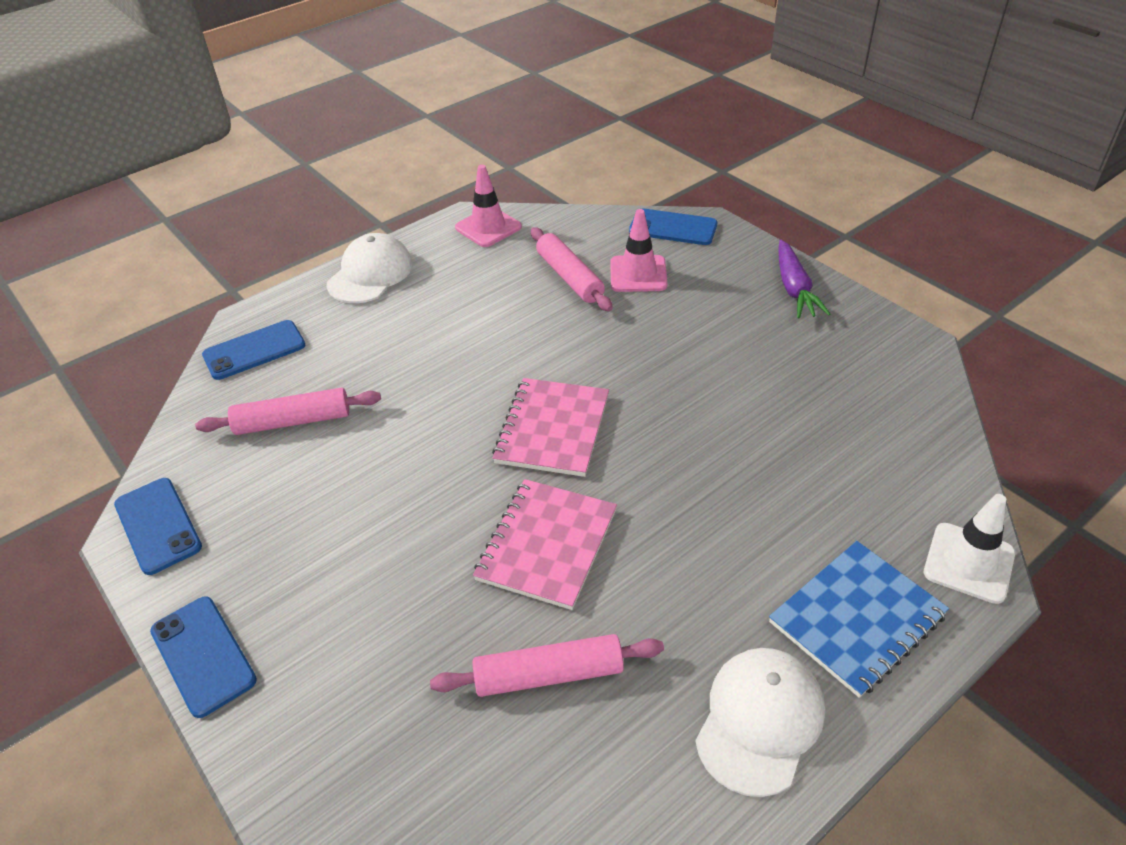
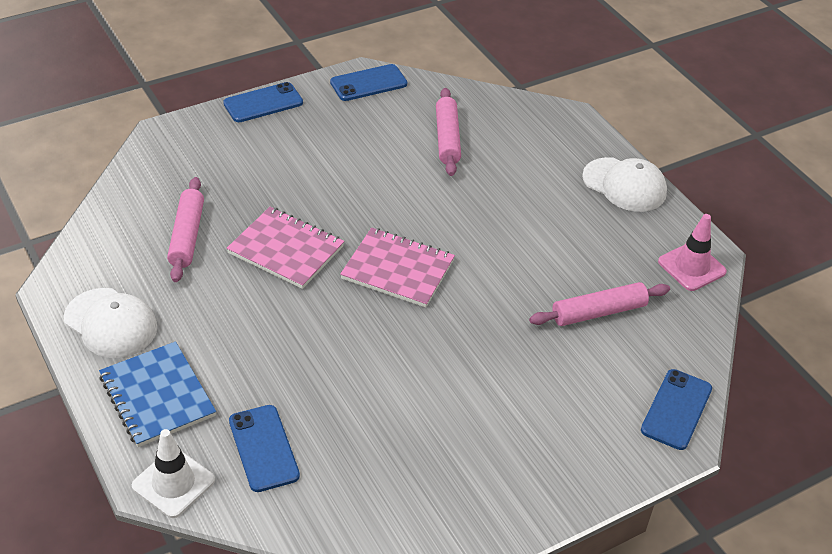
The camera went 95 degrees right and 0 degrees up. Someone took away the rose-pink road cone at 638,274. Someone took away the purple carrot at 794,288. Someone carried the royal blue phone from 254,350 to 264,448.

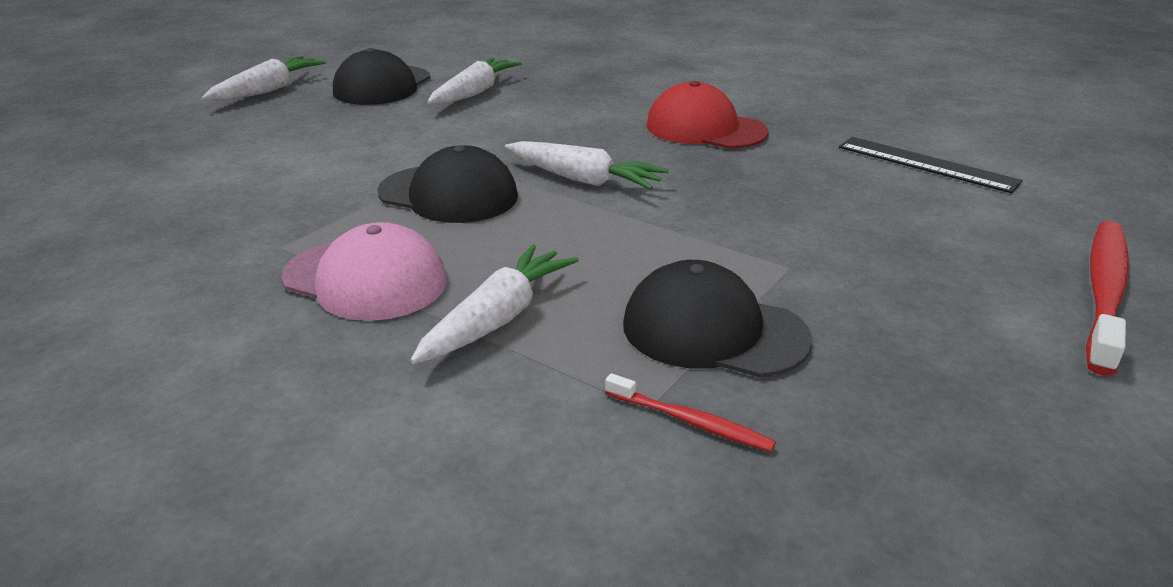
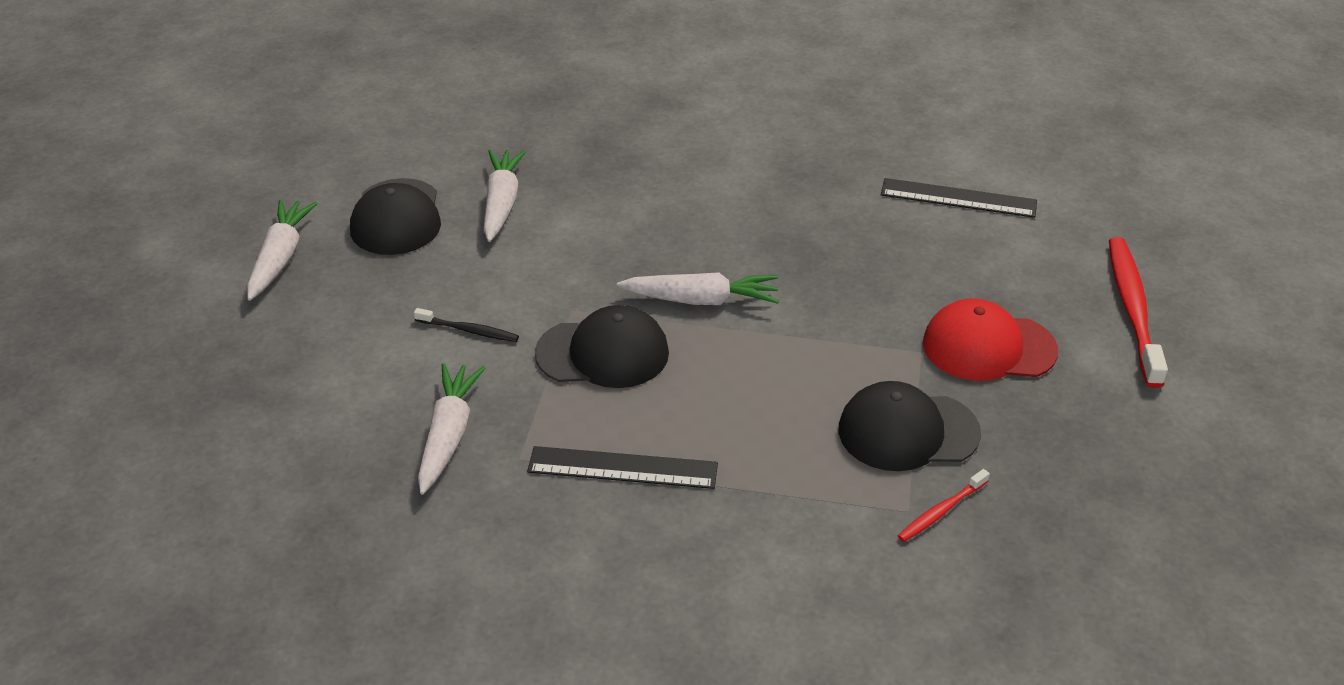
The camera went 25 degrees left and 10 degrees up. Someone put down the jet-black toothbrush at 469,330. Someone carried the pure white carrot from 498,318 to 448,435. Someone carried the red peaked cap from 705,129 to 988,347. Someone swapped the rose-pink peaked cap at 365,279 for the jet-black straightedge at 622,468. Someone rotated the red toothbrush at 691,422 by 135 degrees clockwise.

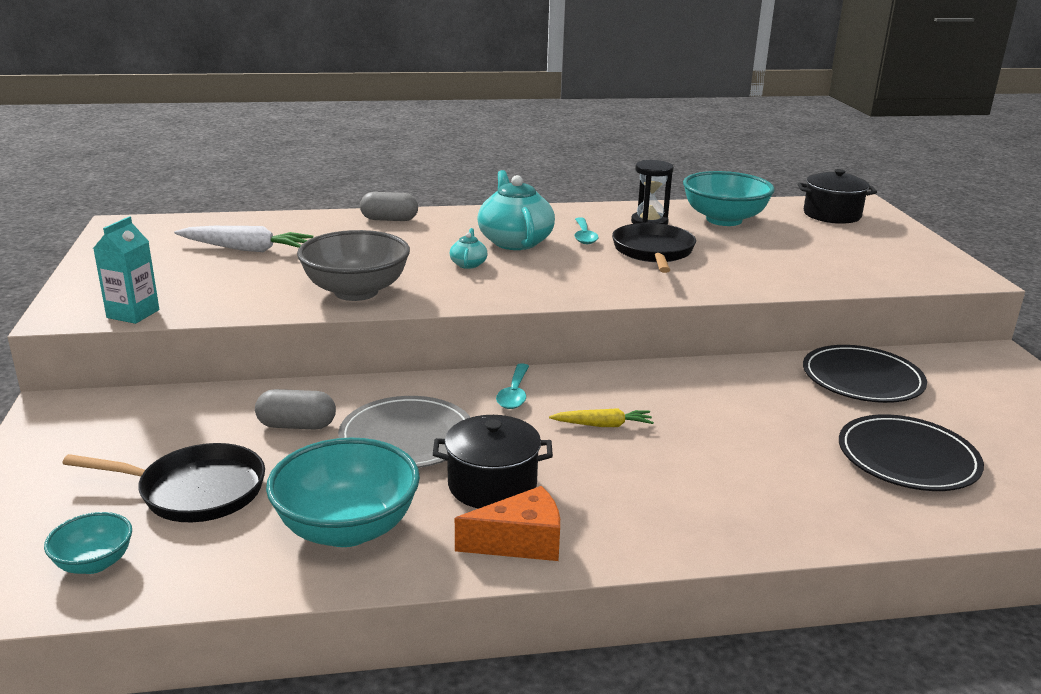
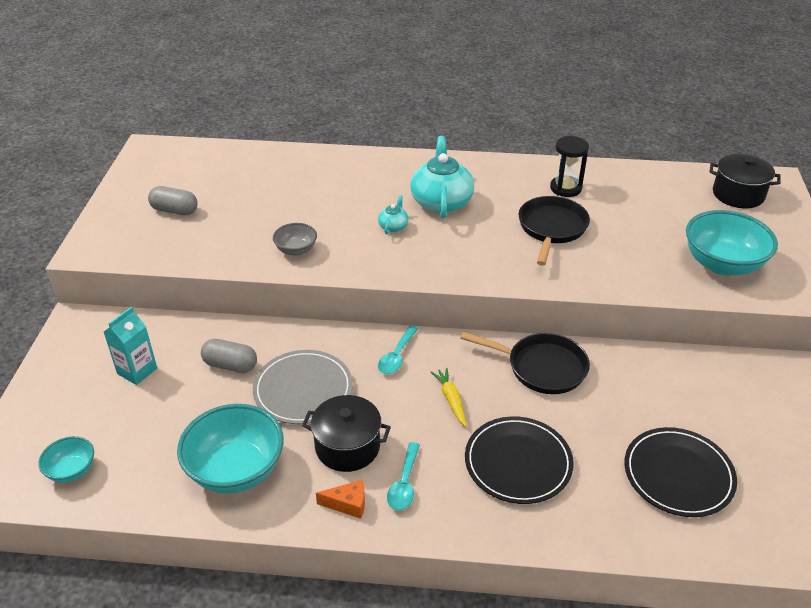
The camera went 15 degrees right and 15 degrees up. Someone took away the pure white carrot at 246,249. Someone carried the jet-black pan from 195,491 to 541,367. Someone carried the teal milk carton from 133,314 to 137,371. Someone carried the gray capsule from 389,219 to 175,210. Someone carried the teal spoon from 584,236 to 404,484. Someone carried the teal deep dish from 724,220 to 722,264. Someone carried the jet-black flat dish from 862,379 to 518,462. Someone rotated the bright yellow carrot at 603,425 by 120 degrees counterclockwise. Someone scaled the gray deep dish at 356,292 by 0.52. Someone scaled the orange cheese at 520,542 by 0.66.

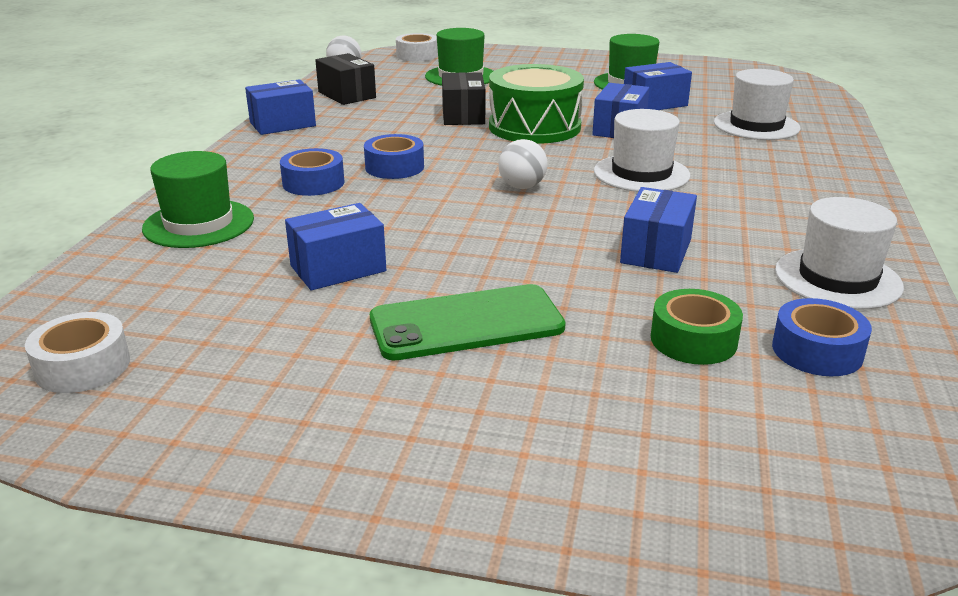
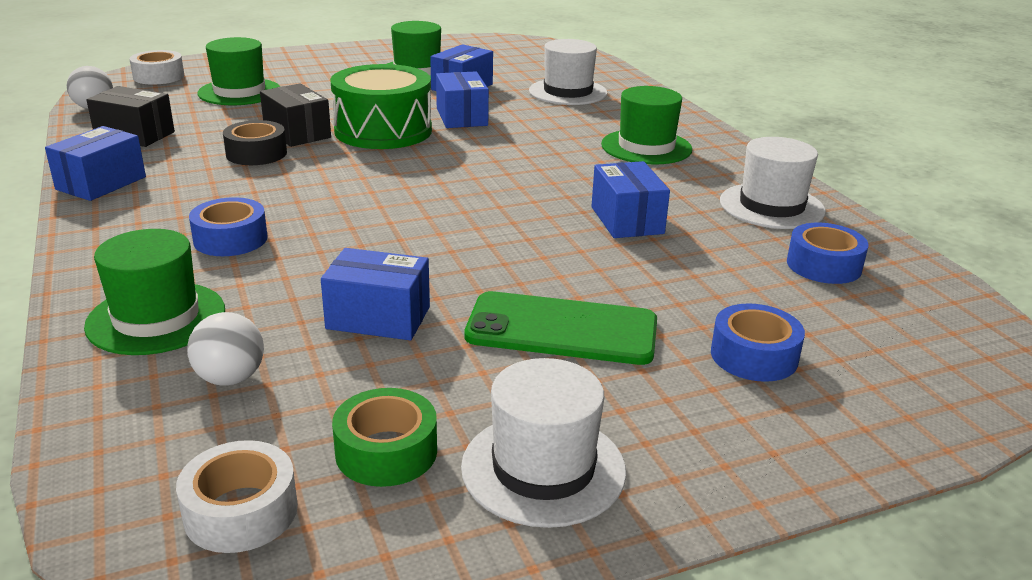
The camera went 35 degrees left and 0 degrees up. Someone put down the jet-black tape at 256,153. Someone put down the leaf-green top hat at 646,147. Someone carried the royal blue tape from 394,167 to 754,356. Someone carried the pure white sphere from 522,187 to 230,378. Someone carried the pure white top hat from 641,173 to 543,468. Someone carried the leaf-green tape from 693,340 to 386,451. Someone rotated the royal blue parcel at 338,268 by 75 degrees clockwise. Someone rotated the leaf-green phone at 466,323 by 60 degrees clockwise.

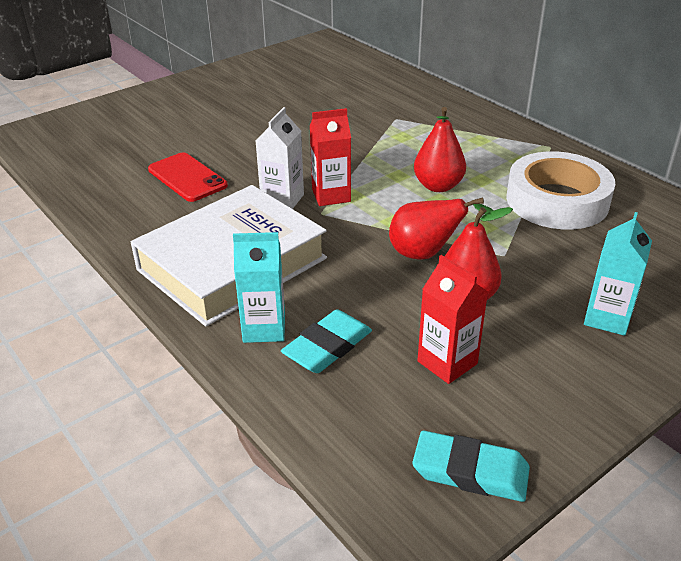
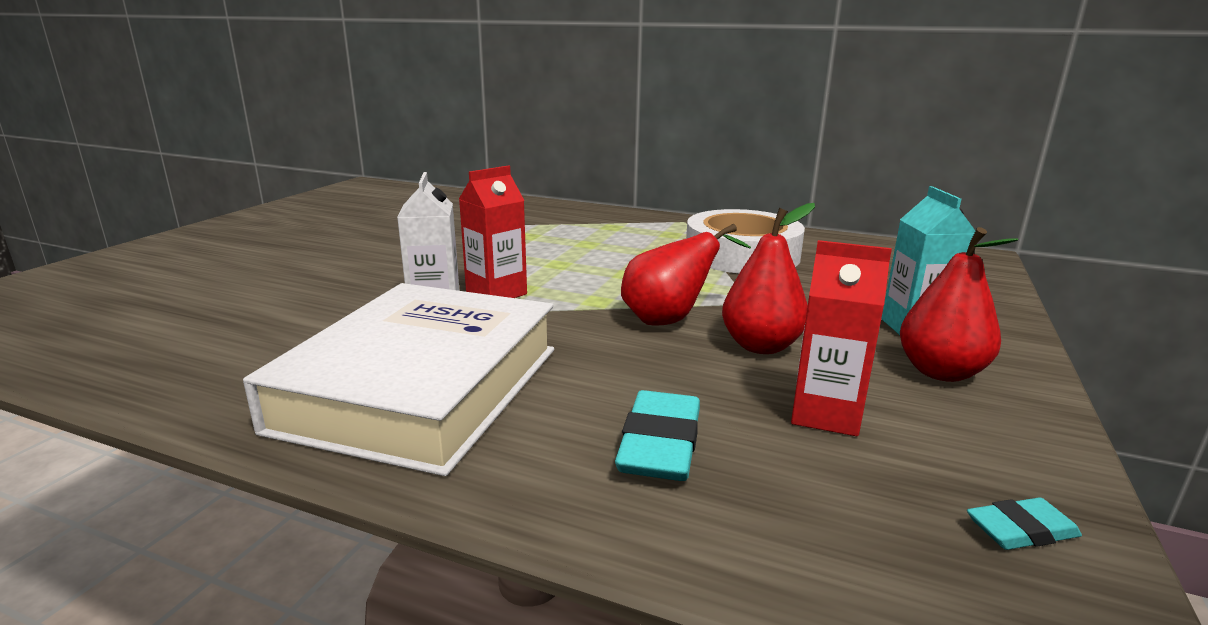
The camera went 30 degrees left and 15 degrees down. Someone took away the red phone at 187,177. Someone took away the teal milk carton at 264,328. Someone carried the red pear from 438,186 to 940,372. Someone scaled the teal pencil eraser at 470,471 by 0.57.

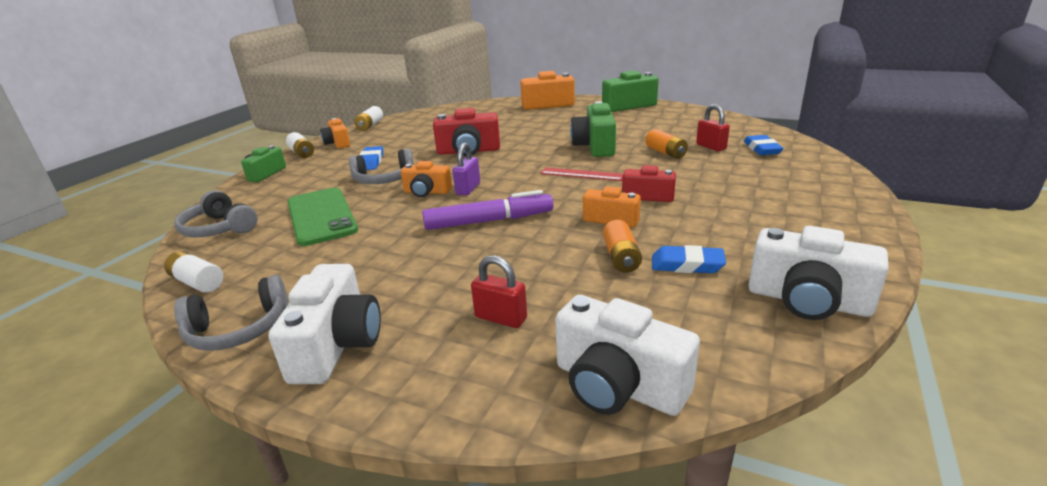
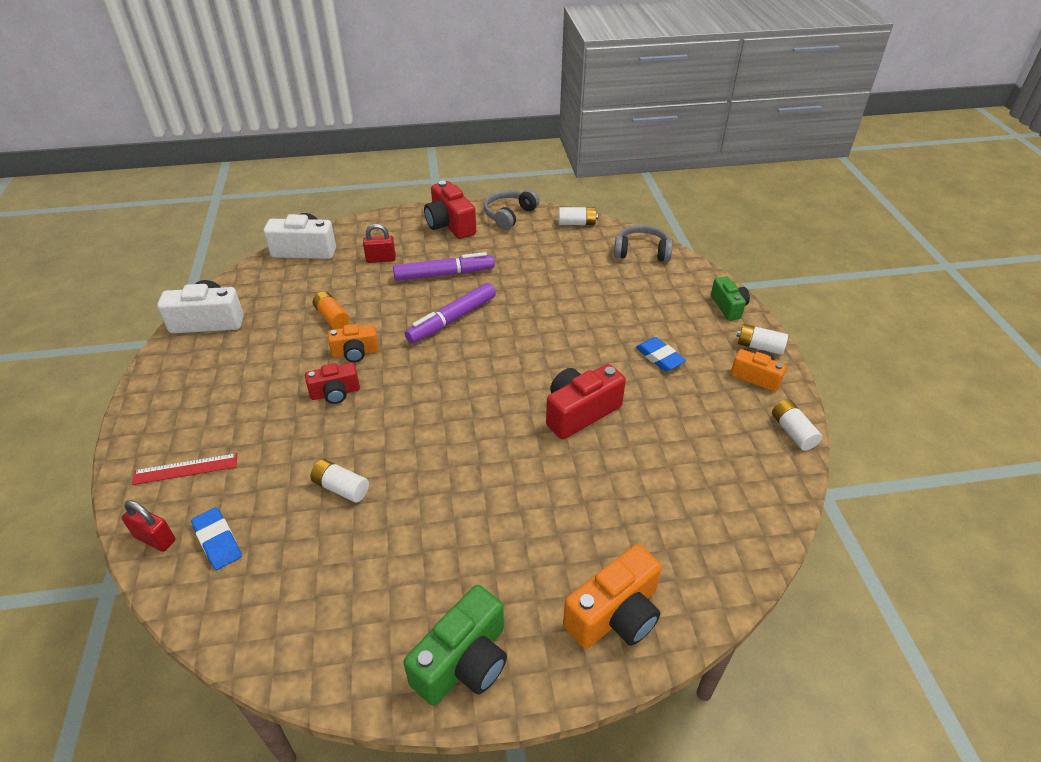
The camera went 145 degrees right and 15 degrees up. Someone took away the leaf-green phone at 321,216. Someone took away the gray headset at 384,179. Someone took away the orange photo camera at 427,192. Someone took away the purple padlock at 468,189. Someone took away the leaf-green photo camera at 595,146. Someone took away the royal blue pencil eraser at 687,265. Someone put down the purple marker at 444,274. Someone carried the red straightedge from 582,174 to 185,469. Someone carried the red padlock from 711,147 to 155,539. Someone repainted the pure white photo camera at 337,345, which became the red photo camera at 450,225. Someone repainted the orange AA battery at 665,153, which became the pure white AA battery at 341,488.

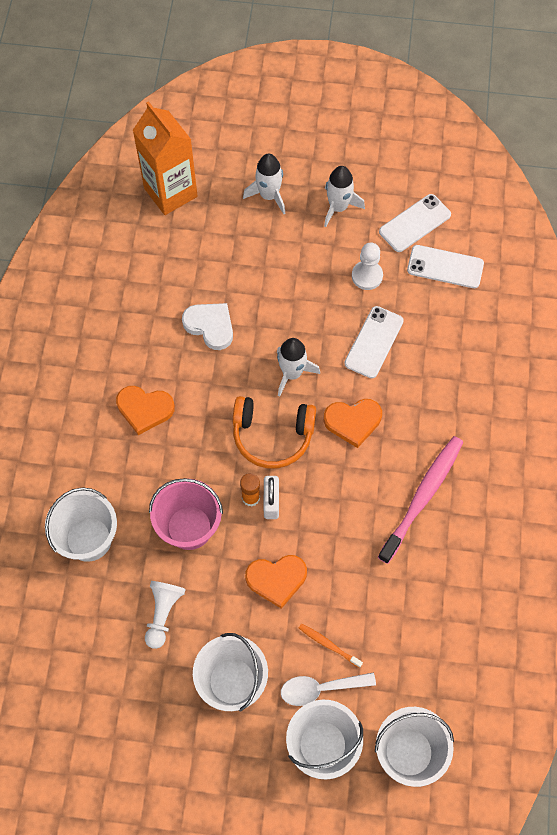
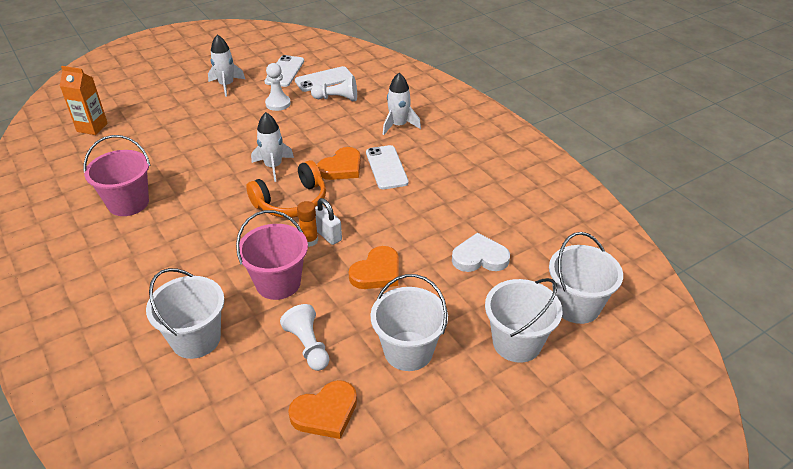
The camera went 40 degrees left and 25 degrees down. Someone took away the pure white spoon at 320,688. Someone took away the orange toothbrush at 328,645. Someone took away the rose-pink toothbrush at 422,497. Someone put down the rose-pink pail at 128,203. Someone put down the pure white chess pawn at 337,98. Someone carried the orange heart from 144,409 to 325,412. Someone carried the pure white heart from 210,326 to 479,257. Someone carried the pure white spaceship from 269,195 to 399,125. Someone carried the pure white phone from 374,342 to 386,167. Someone scaled the orange milk carton at 170,192 by 0.64.

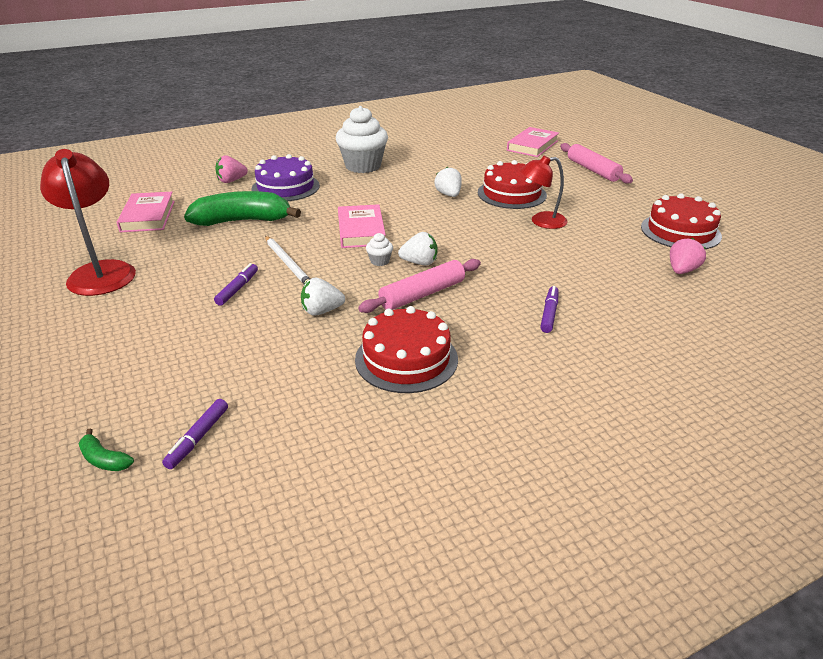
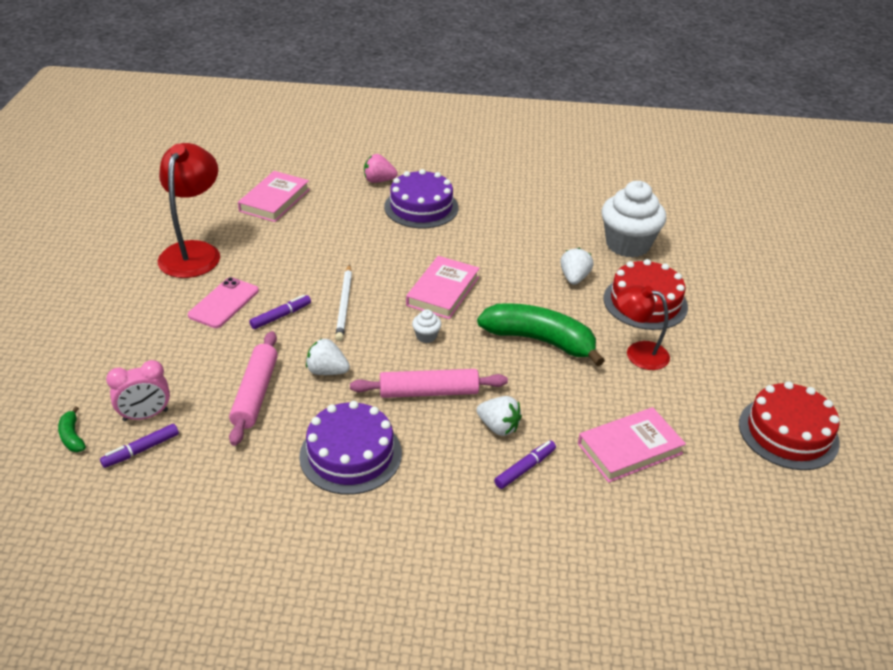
The camera went 30 degrees right and 5 degrees up. Someone took away the rose-pink berry at 682,270. Someone put down the rose-pink clock at 145,415. Someone put down the rose-pink phone at 224,303. Someone carried the leaf-green banana fruit from 243,221 to 540,341. Someone carried the pure white fairy cake from 363,166 to 627,245. Someone carried the pure white berry from 419,263 to 498,427. Someone carried the rose-pink hardback from 532,146 to 629,448. Someone carried the rose-pink dough roller from 592,170 to 255,393. Someone repainted the red cake at 406,359, which became the purple cake at 350,454.

